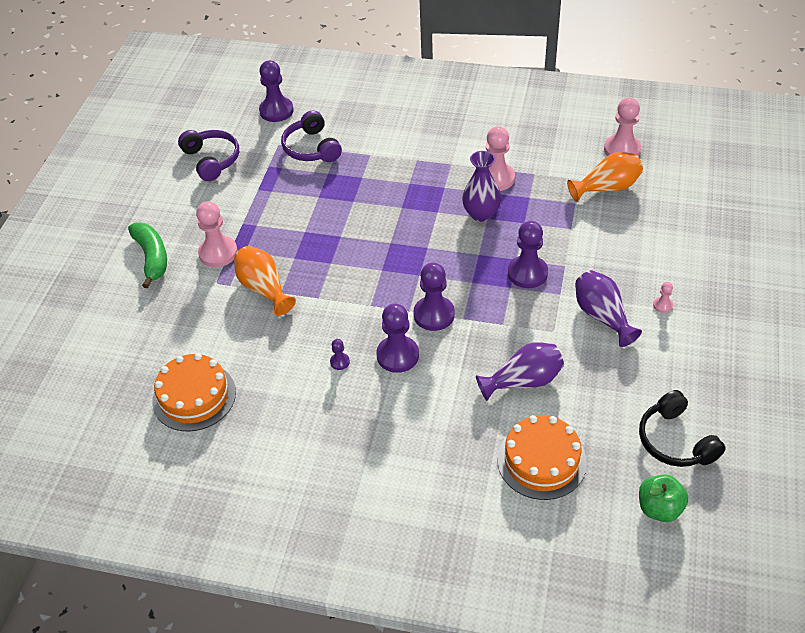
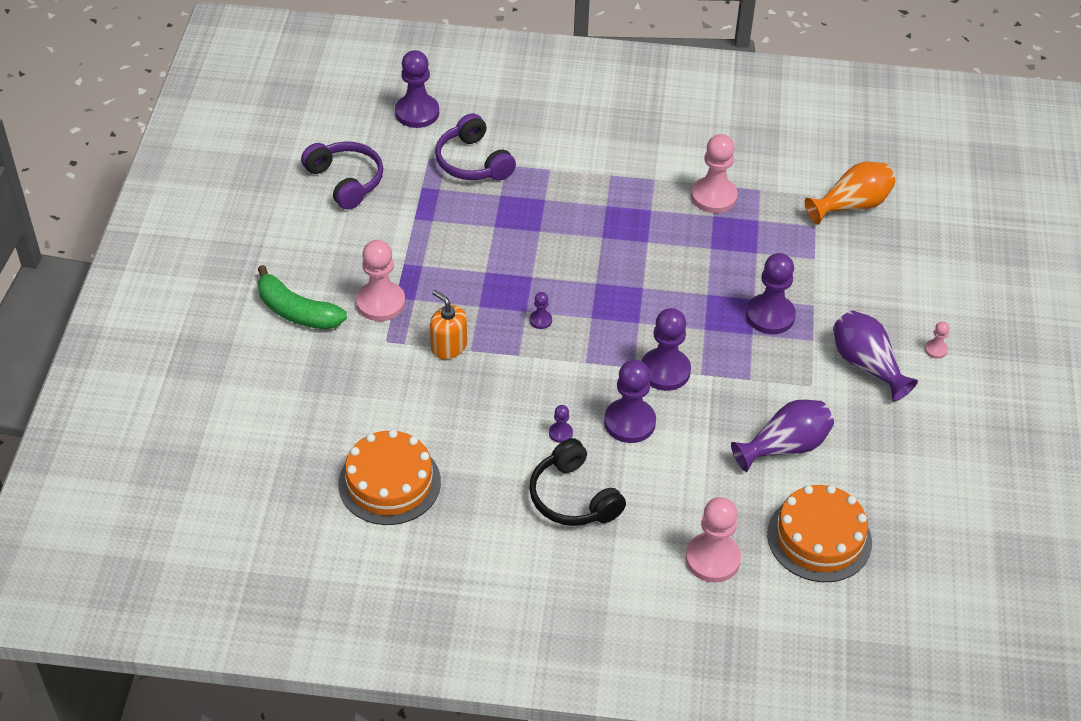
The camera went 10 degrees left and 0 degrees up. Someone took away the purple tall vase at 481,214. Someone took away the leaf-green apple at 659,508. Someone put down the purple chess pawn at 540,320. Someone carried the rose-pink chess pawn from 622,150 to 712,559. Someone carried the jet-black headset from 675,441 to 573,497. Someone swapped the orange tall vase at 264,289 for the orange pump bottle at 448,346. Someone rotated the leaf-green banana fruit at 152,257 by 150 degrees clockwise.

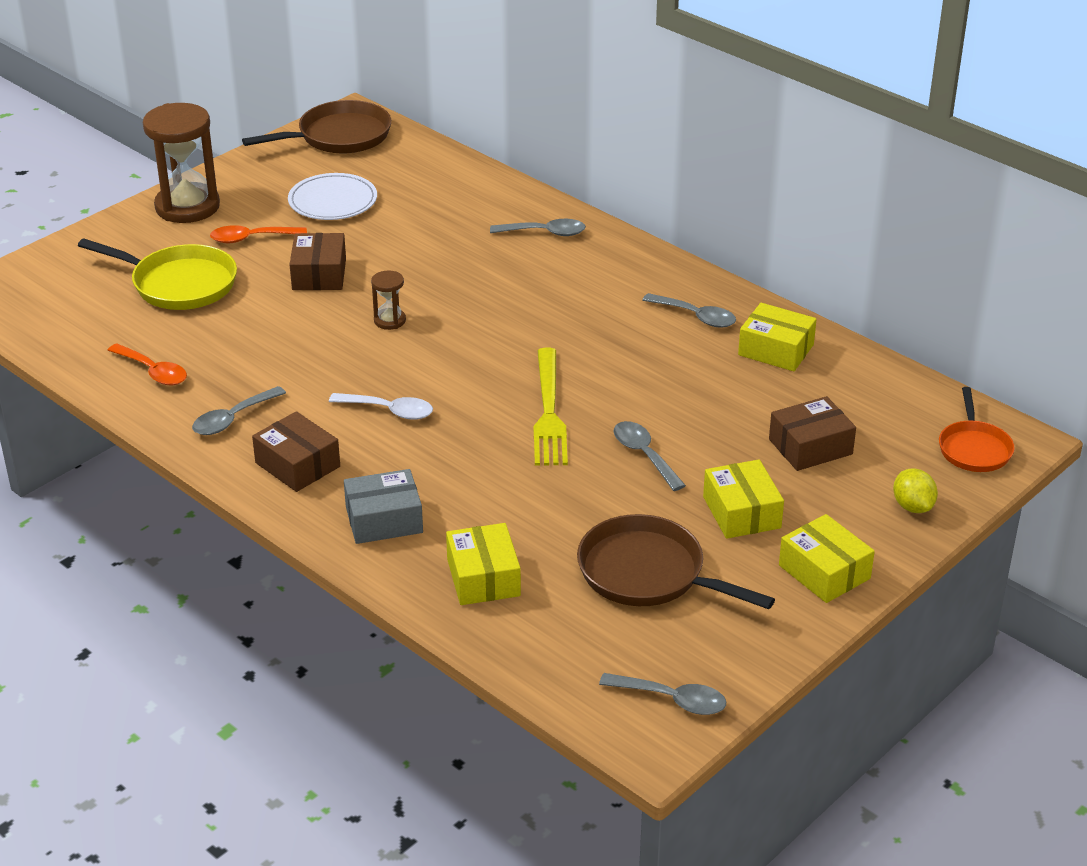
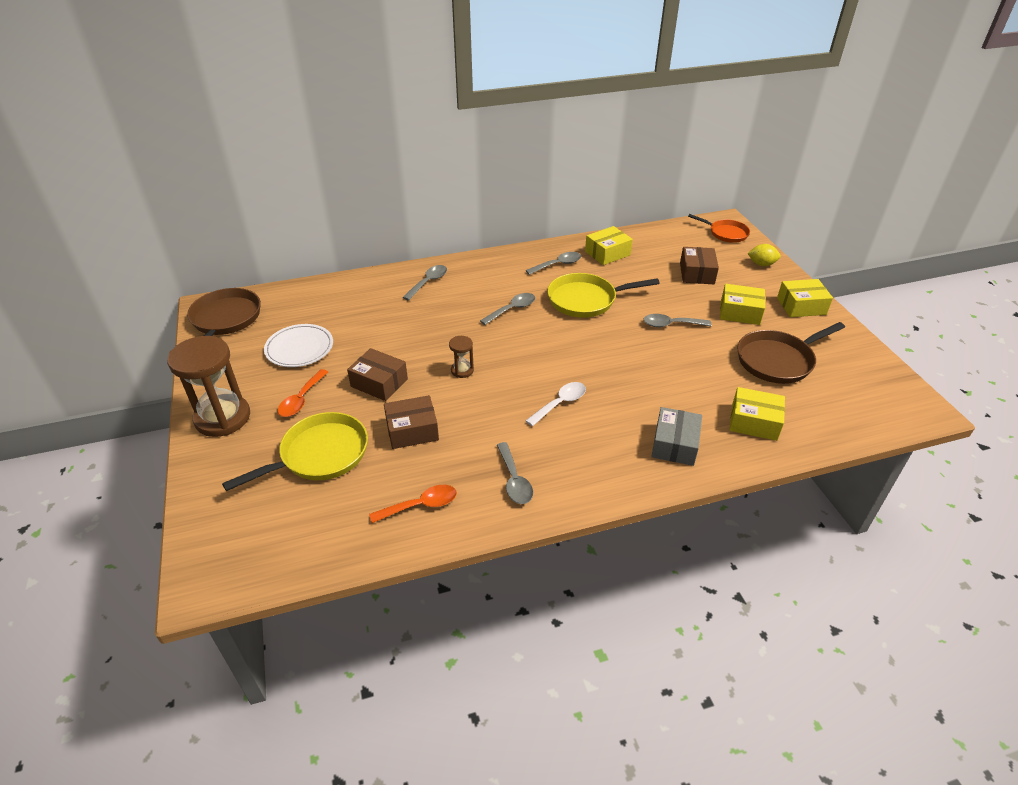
The camera went 60 degrees left and 5 degrees up. Someone took away the bright yellow dinner fork at 548,412. Someone put down the bright yellow pan at 586,300. Someone carried the dark brown parcel from 297,465 to 412,430. Someone carried the gray spoon from 672,699 to 512,309.

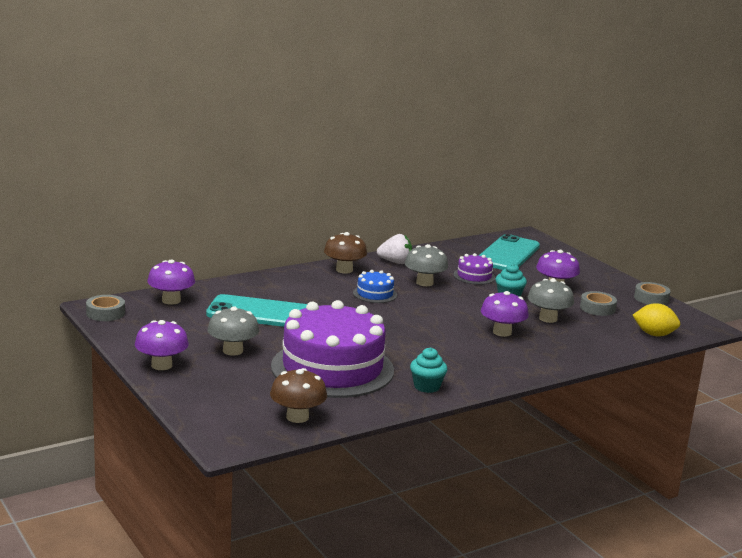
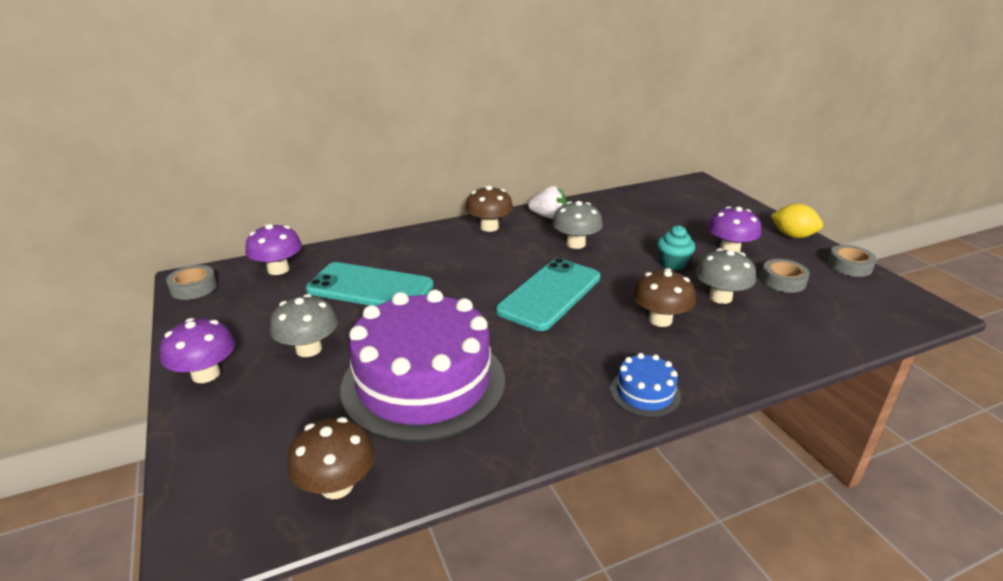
The camera went 10 degrees right and 10 degrees up. Someone took away the teal fairy cake at 427,386. Someone took away the purple cake at 474,276. Someone carried the royal blue cake from 375,294 to 645,393. Someone carried the teal phone from 508,254 to 550,294. Someone carried the bright yellow lemon from 654,334 to 792,236. Someone repainted the purple fungus at 502,332, which became the dark brown fungus at 660,320.

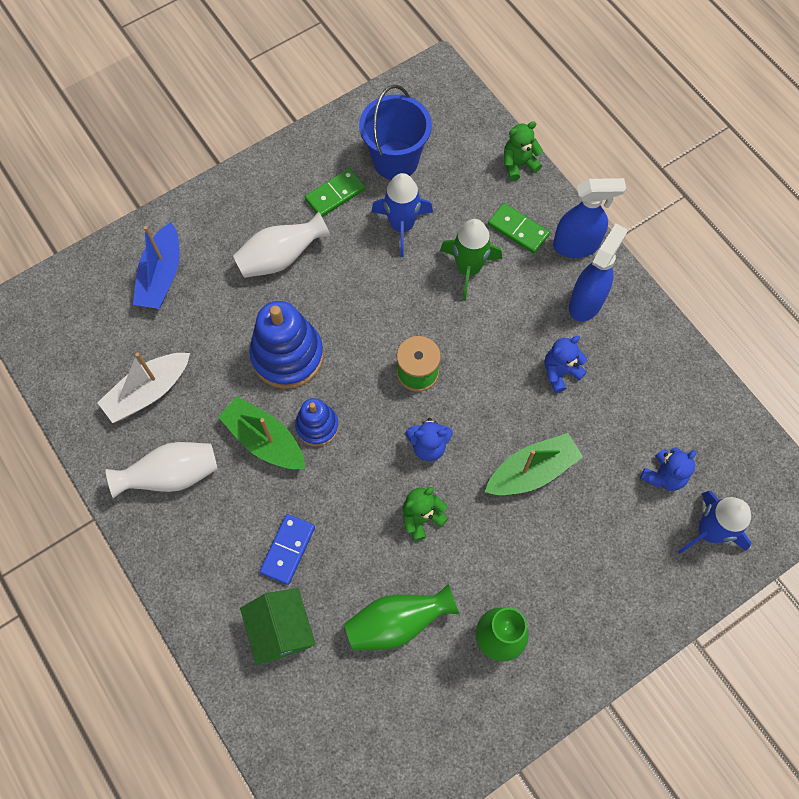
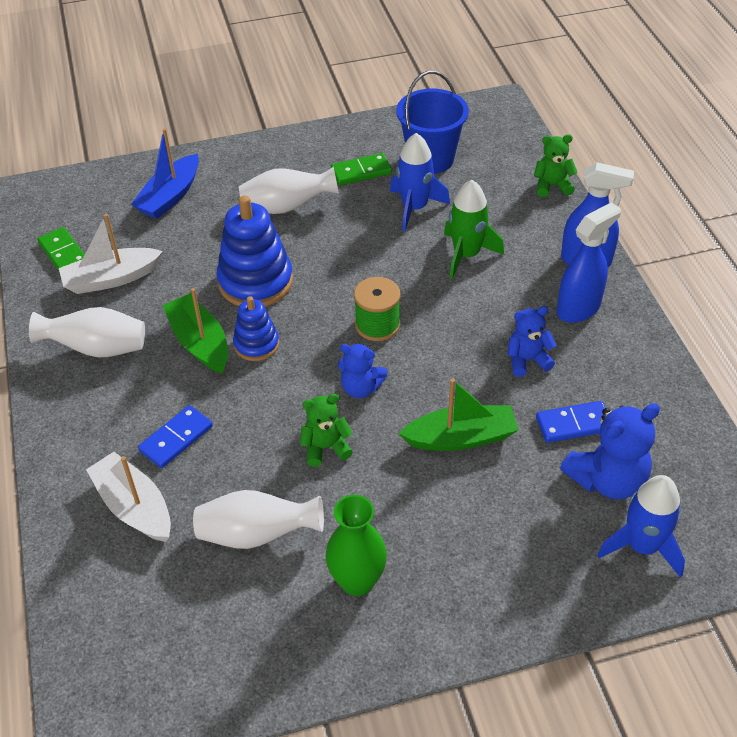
The camera went 20 degrees right and 20 degrees down. Someone put down the royal blue domino at 573,424. Someone carried the leaf-green domino from 518,230 to 64,253. Someone swapped the leaf-green toy house at 281,630 for the pure white toy boat at 134,507. Someone repainted the leaf-green tall vase at 397,622, which became the pure white tall vase at 256,534. Someone scaled the royal blue teddy bear at 663,476 by 1.61.

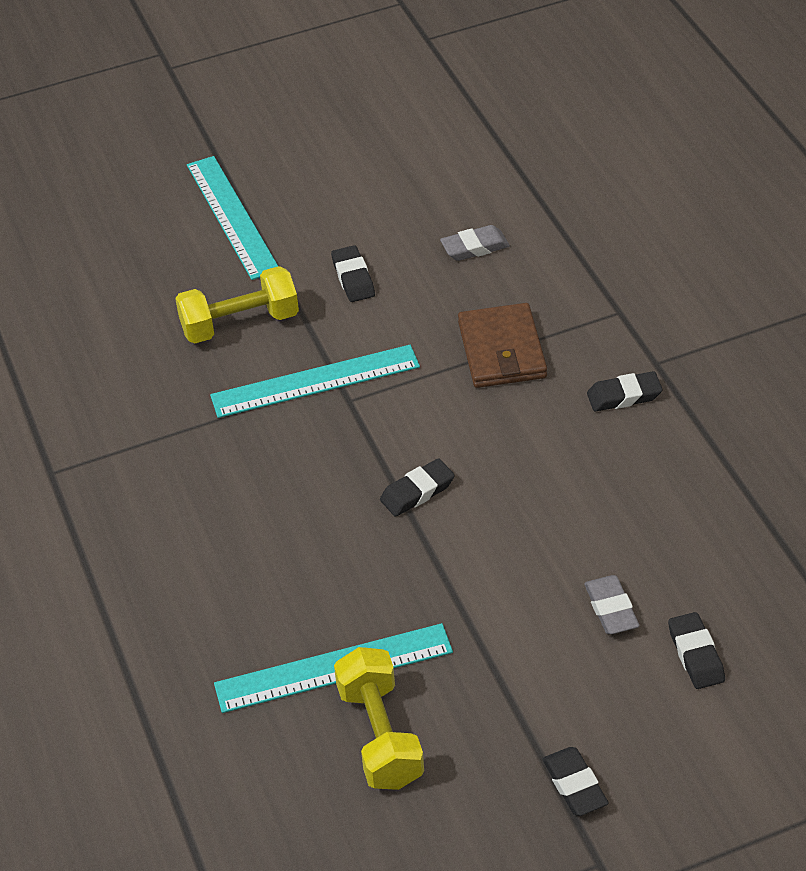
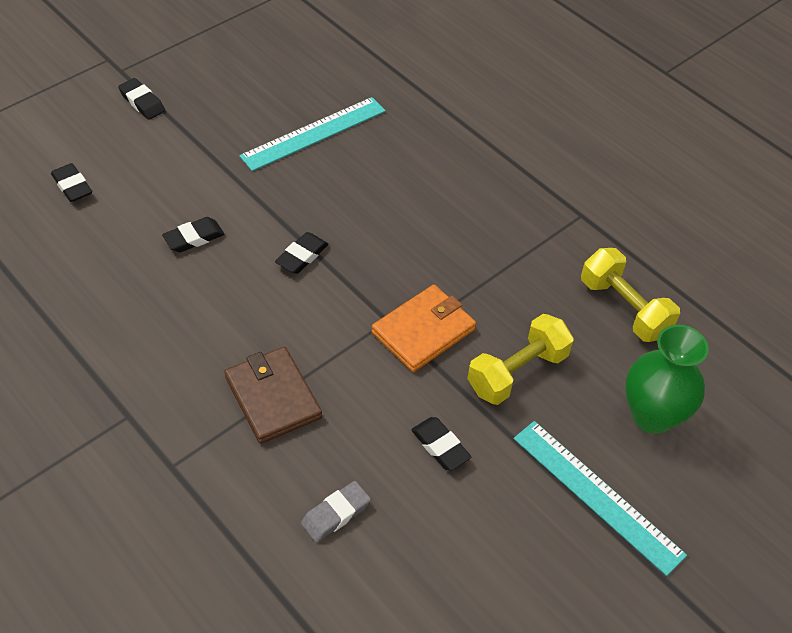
The camera went 155 degrees right and 5 degrees up. Someone took away the gray pencil eraser at 611,609. Someone put down the leaf-green tall vase at 652,415. Someone carried the bright yellow free weight from 380,735 to 624,308. Someone carried the jet-black pencil eraser from 624,396 to 194,238. Someone swapped the teal straightedge at 315,381 for the orange card wallet at 423,331.

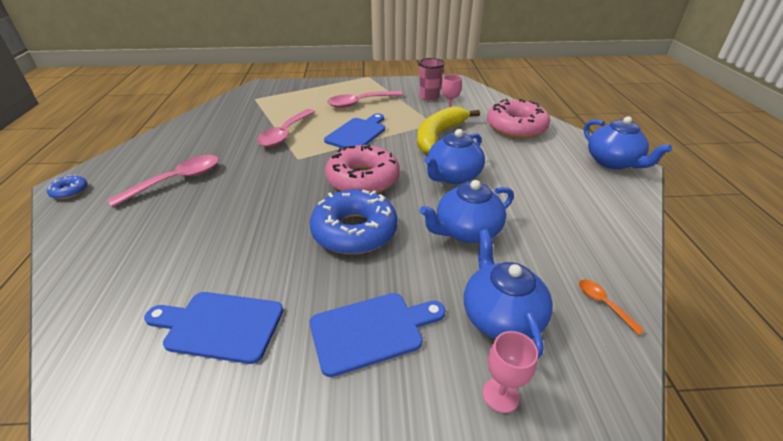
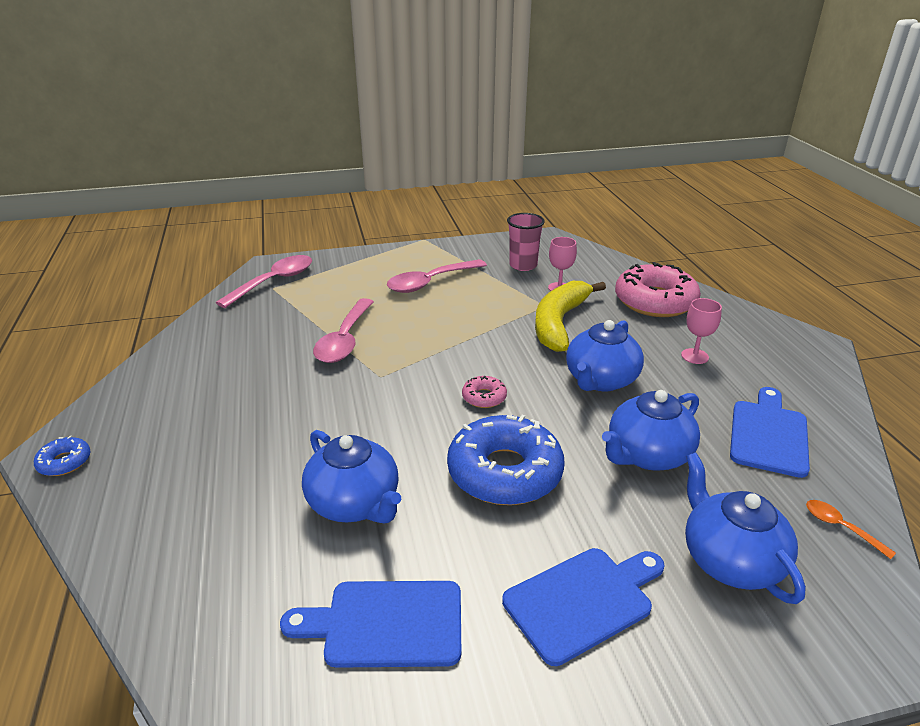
The camera went 10 degrees left and 5 degrees down. Someone carried the rose-pink spoon from 177,180 to 274,282. Someone carried the royal blue bread board from 357,133 to 768,434. Someone carried the rose-pink goblet from 500,395 to 694,356. Someone carried the royal blue teapot from 613,162 to 355,503. Someone scaled the rose-pink donut at 363,179 by 0.45.

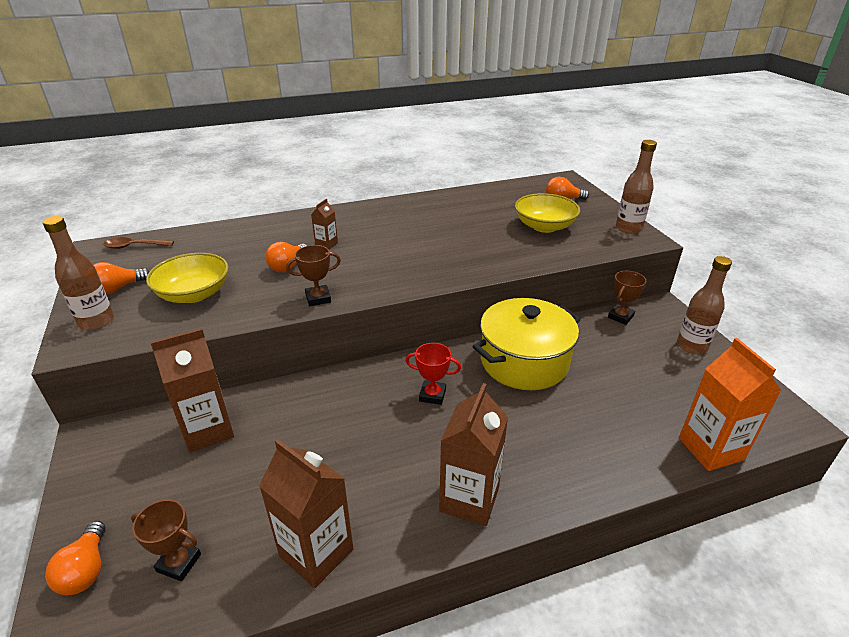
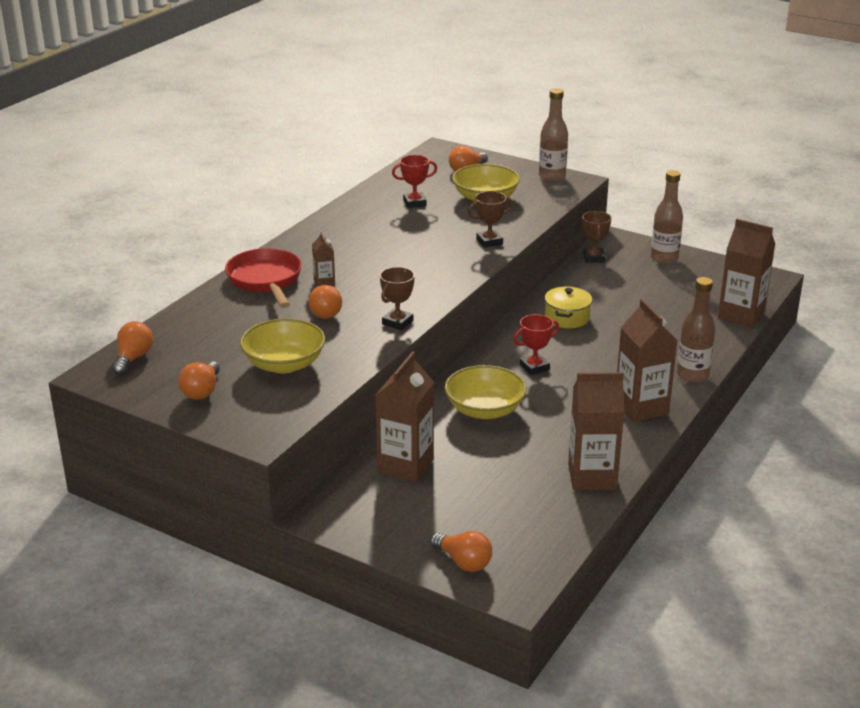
The camera went 40 degrees left and 5 degrees down. Someone put down the red pan at 265,280. Someone put down the red trophy at 414,203. Someone put down the bright yellow deep dish at 485,410. Someone carried the dark brown drink bottle from 96,321 to 692,375. Someone carried the dark brown trophy from 179,563 to 489,241. Someone swapped the dark brown spoon at 134,246 for the orange lightbulb at 133,358. Someone repainted the orange milk carton at 710,449, which became the dark brown milk carton at 741,315. Someone scaled the bright yellow stockpot at 524,361 by 0.52.

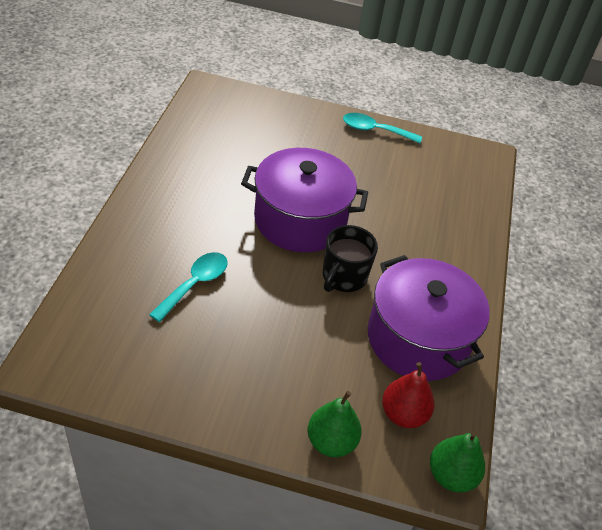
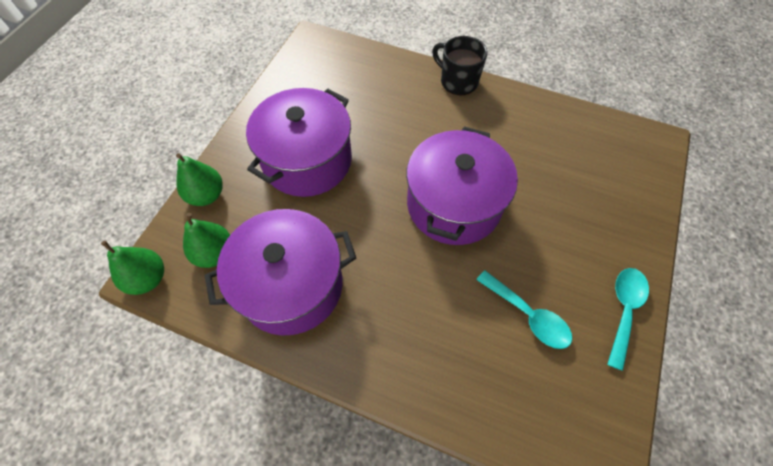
The camera went 105 degrees right and 15 degrees up. Someone put down the purple stockpot at 307,160. Someone carried the teal spoon from 195,284 to 528,315. Someone carried the jet-black tea mug from 343,277 to 458,81. Someone repainted the red pear at 403,414, which became the leaf-green pear at 215,253.

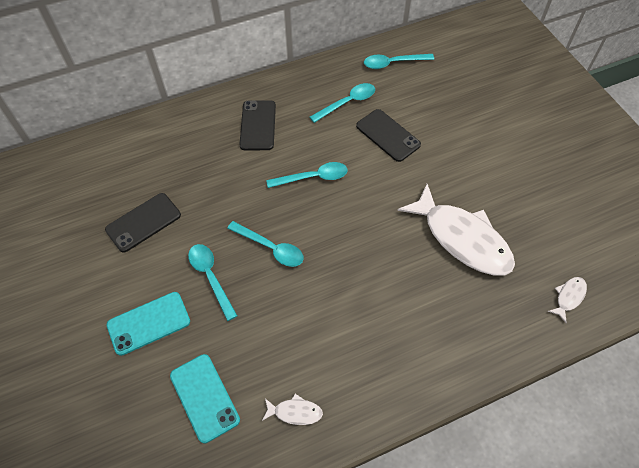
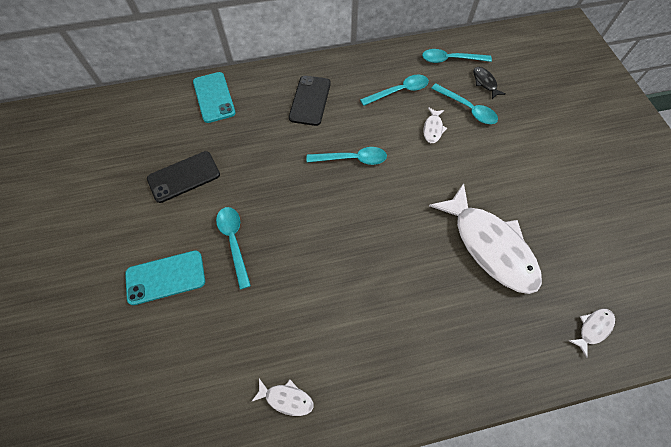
The camera went 10 degrees right and 5 degrees up. Someone put down the jet-black fish at 485,82. Someone carried the teal phone from 204,397 to 214,97. Someone carried the teal spoon from 270,248 to 467,109. Someone swapped the jet-black phone at 388,135 for the pure white fish at 433,129.

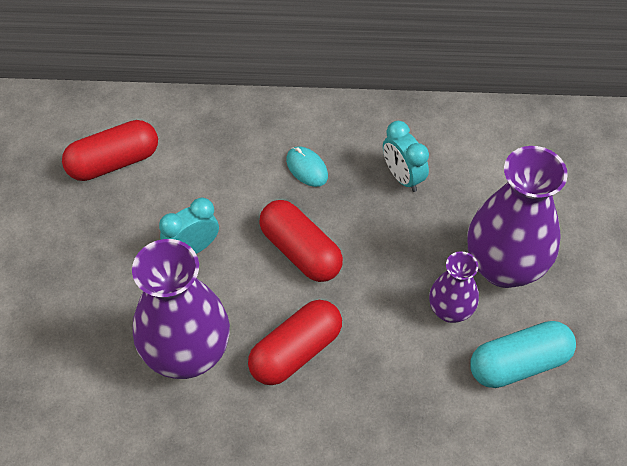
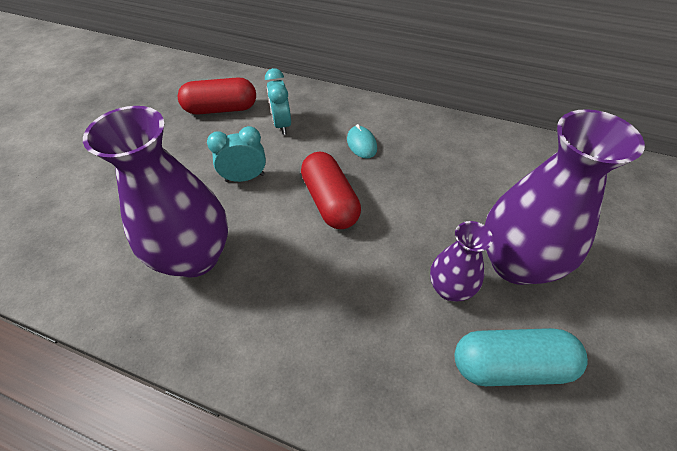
The camera went 20 degrees right and 5 degrees down. Someone took away the red capsule at 296,351. Someone carried the teal clock from 402,177 to 282,124.

